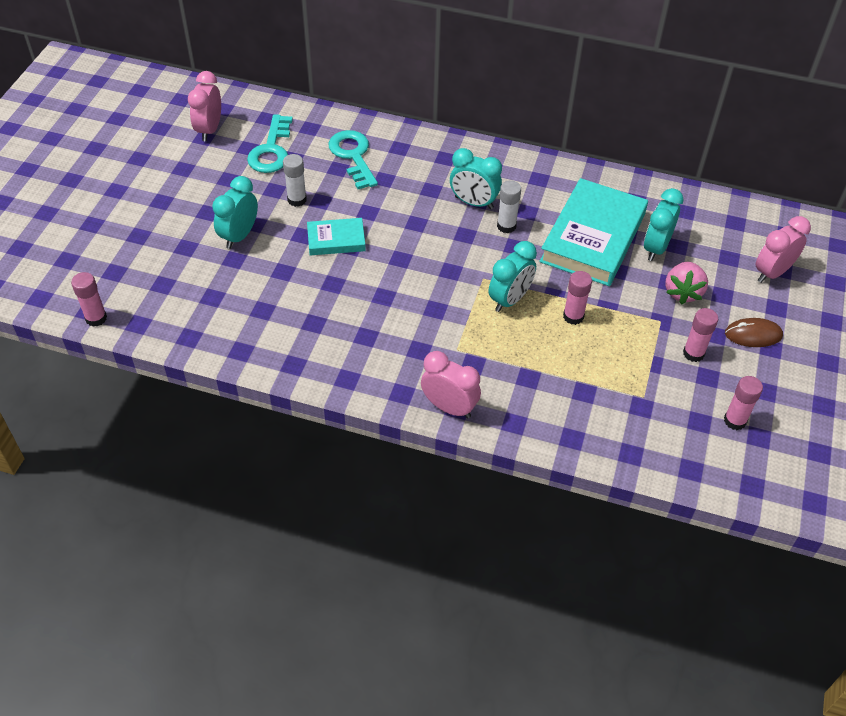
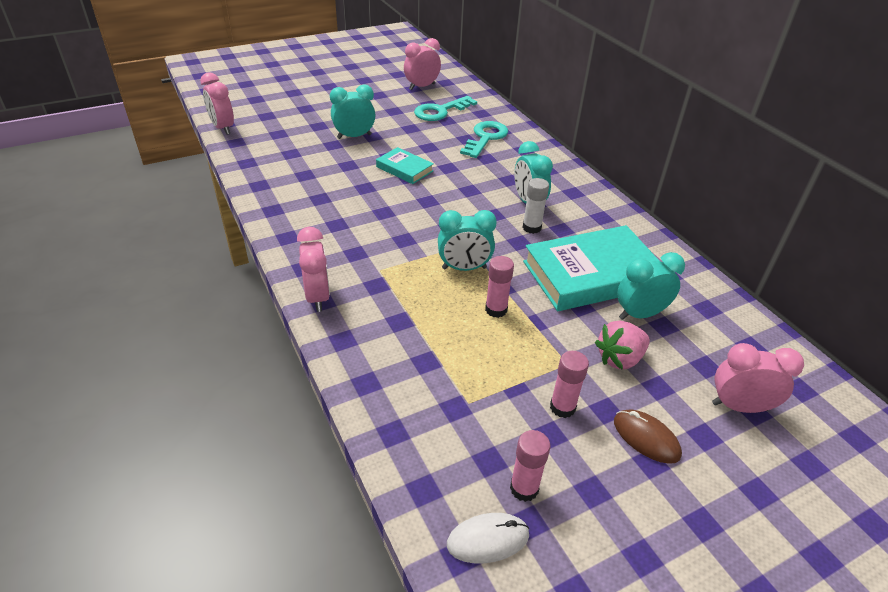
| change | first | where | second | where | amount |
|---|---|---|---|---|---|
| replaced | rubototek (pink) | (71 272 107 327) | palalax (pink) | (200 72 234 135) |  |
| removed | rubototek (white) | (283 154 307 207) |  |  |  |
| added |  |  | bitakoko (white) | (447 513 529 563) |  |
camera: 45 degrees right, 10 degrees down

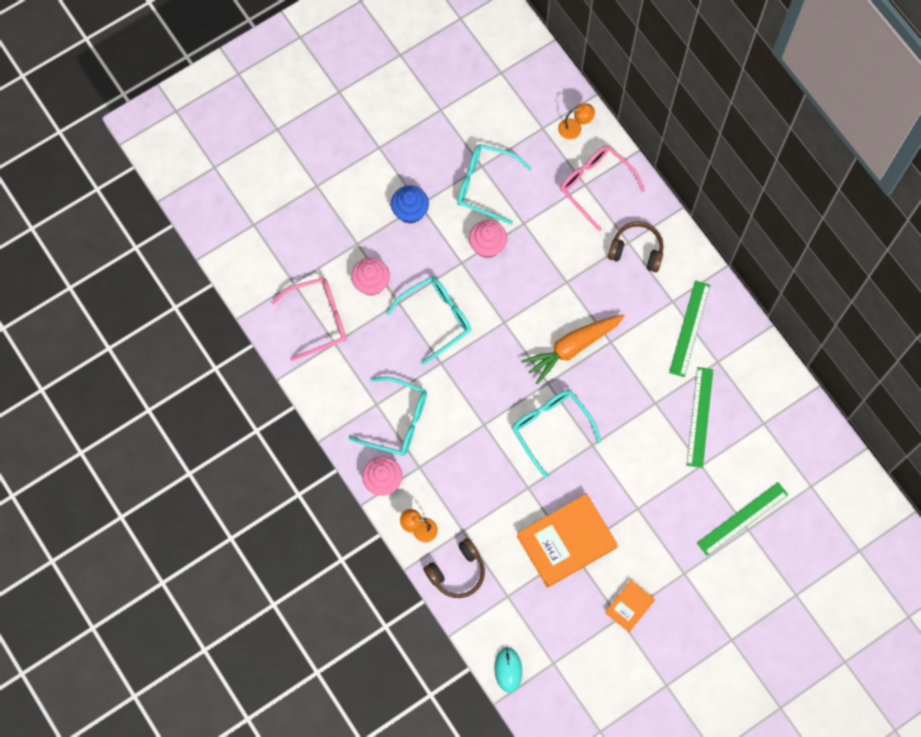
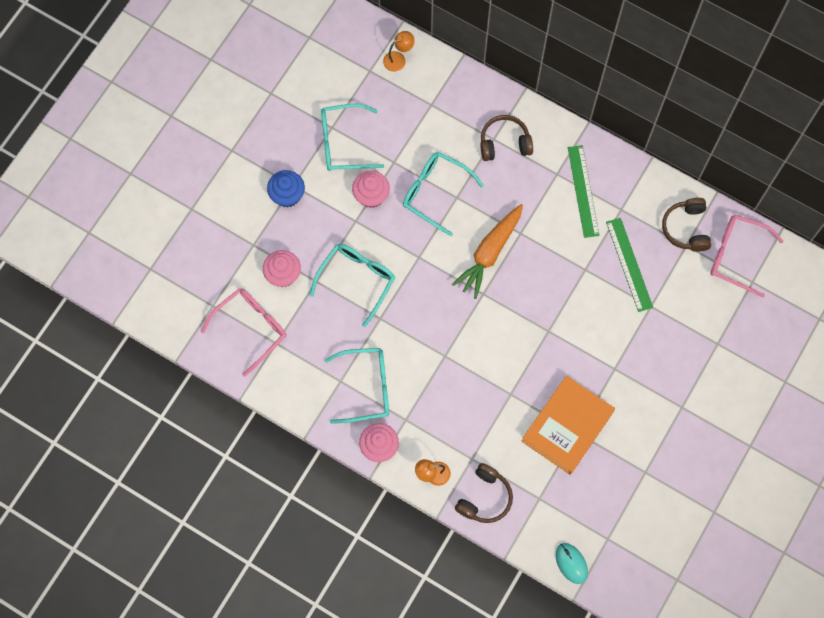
| change | first | where | second | where | amount |
|---|---|---|---|---|---|
| moved | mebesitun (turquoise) | (512 390 601 478) |  | (403 152 484 236) |  |
| moved | mebesitun (pink) | (560 146 645 231) |  | (710 215 784 297) |  |
| removed | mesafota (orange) | (605 580 655 632) |  |  |  |
| removed | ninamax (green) | (697 482 788 556) |  |  |  |
| added |  |  | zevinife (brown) | (662 198 711 252) |  |
camera: 25 degrees left, 0 degrees up

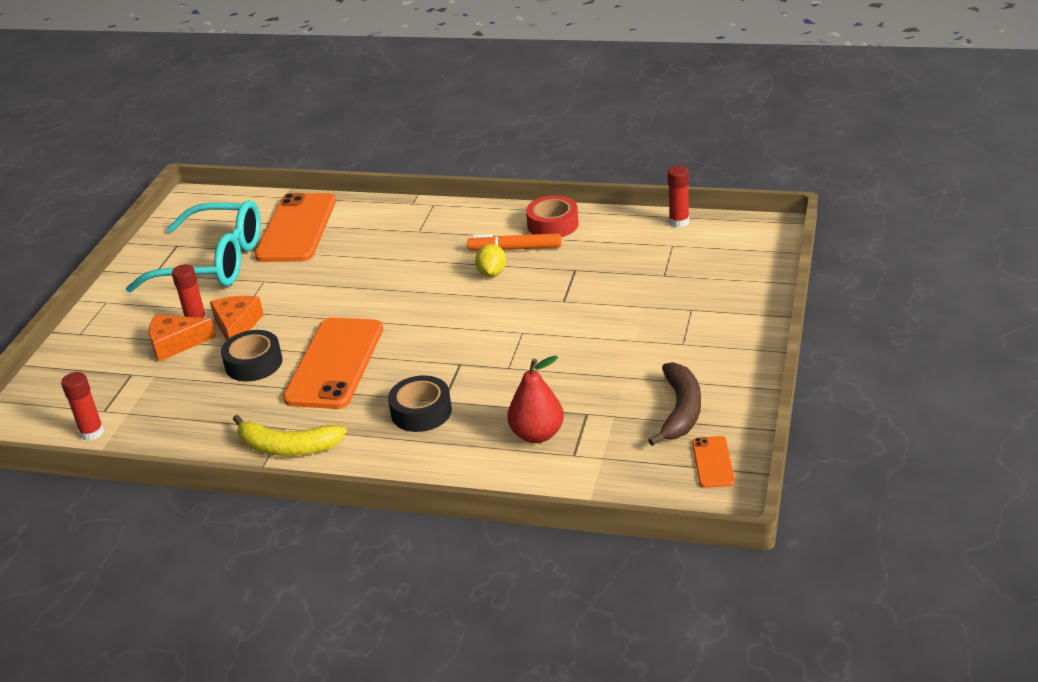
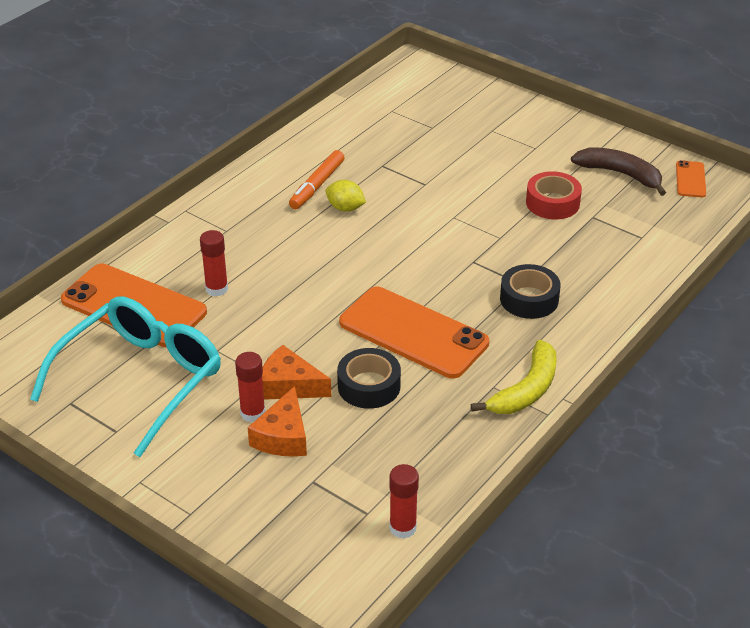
| change | first | where | second | where | amount |
|---|---|---|---|---|---|
| removed | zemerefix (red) | (507 356 564 443) |  |  |  |
| moved | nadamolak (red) | (526 196 579 237) |  | (526 171 582 219) |  |
| moved | rubototek (red) | (667 165 689 227) |  | (200 230 228 297) |  |
| turned | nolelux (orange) | (692 436 735 488) |  | (676 160 706 197) | 75 degrees clockwise |
camera: 70 degrees left, 5 degrees up

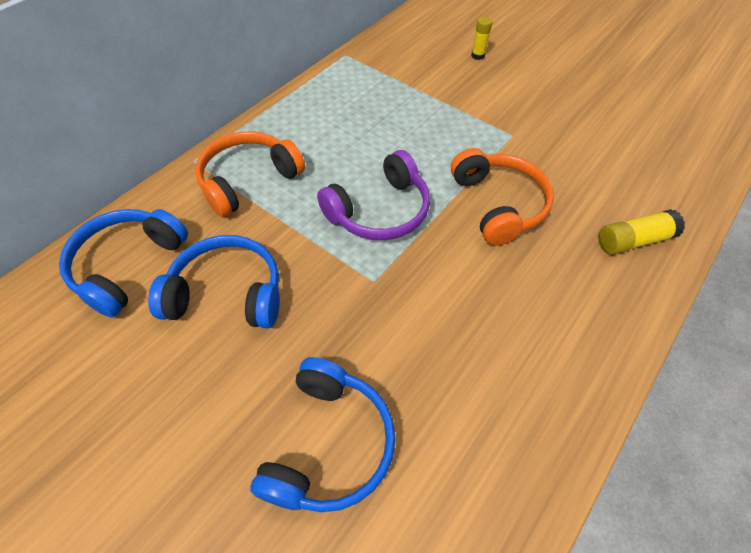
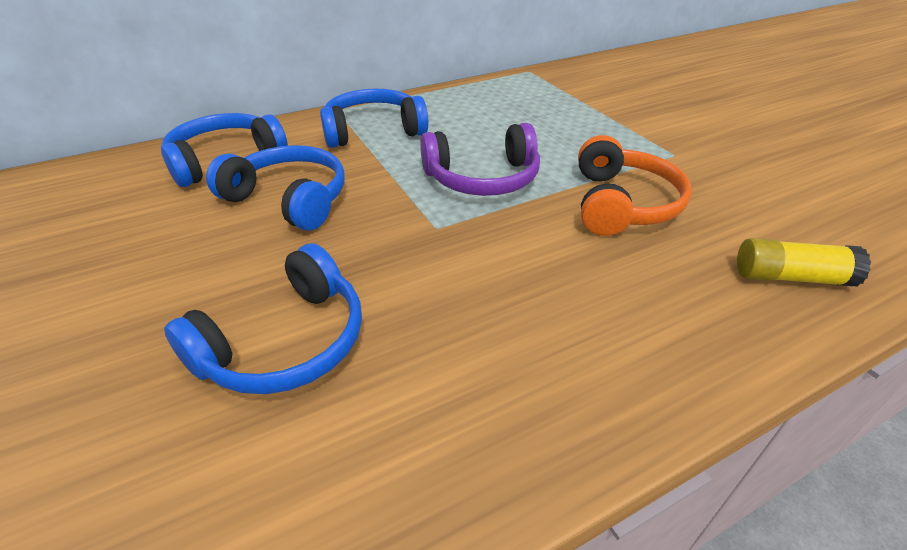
| change | first | where | second | where | amount |
|---|---|---|---|---|---|
| recoloured | zevinife (orange) | (195 131 305 217) | zevinife (blue) | (320 88 428 148) |  |
| removed | rubototek (yellow) | (471 17 492 60) |  |  |  |
camera: 25 degrees right, 15 degrees down

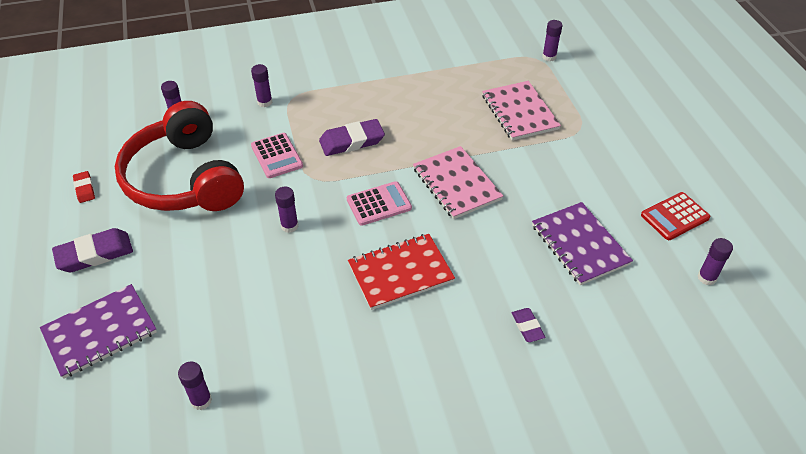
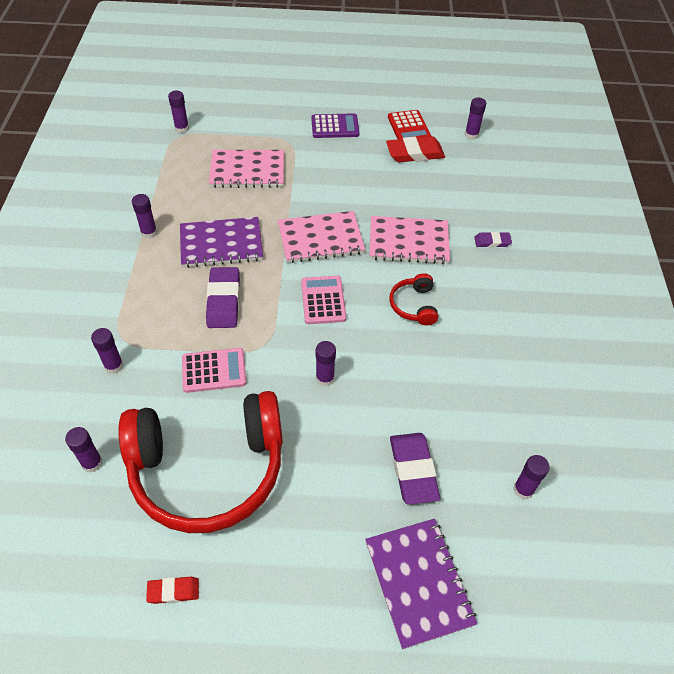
| change | first | where | second | where | amount |
|---|---|---|---|---|---|
| moved | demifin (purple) | (52 228 133 272) |  | (390 433 440 505) |  |
| replaced | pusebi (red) | (348 234 455 310) | zevinife (red) | (389 273 438 325) |  |
| moved | pusebi (purple) | (532 202 633 285) |  | (180 217 263 268) |  |
| added |  |  | rubototek (purple) | (132 194 157 239) |  |
| added |  |  | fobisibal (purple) | (311 113 360 138) |  |
| added |  |  | pusebi (pink) | (370 216 450 264) |  |
| added |  |  | demifin (red) | (386 136 445 162) |  |
camera: 75 degrees left, 5 degrees up

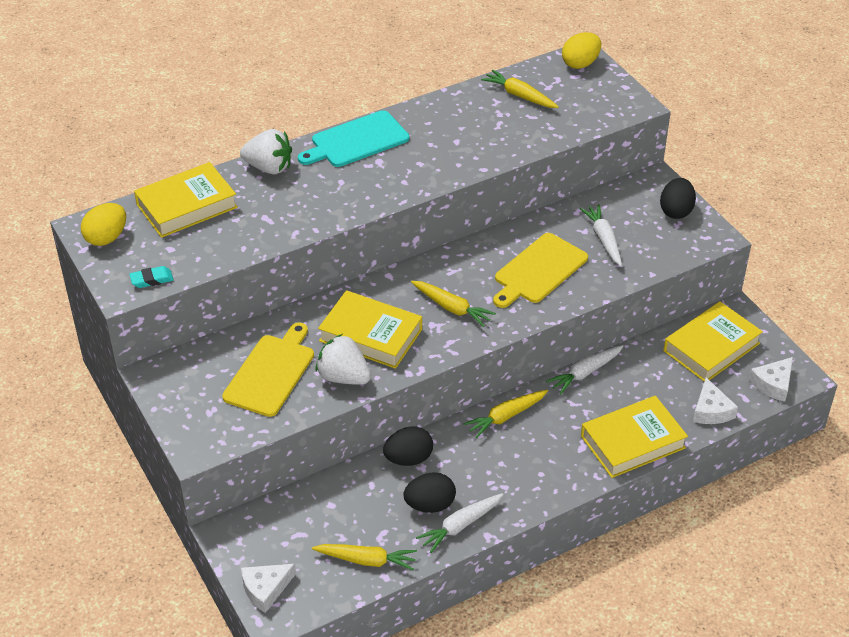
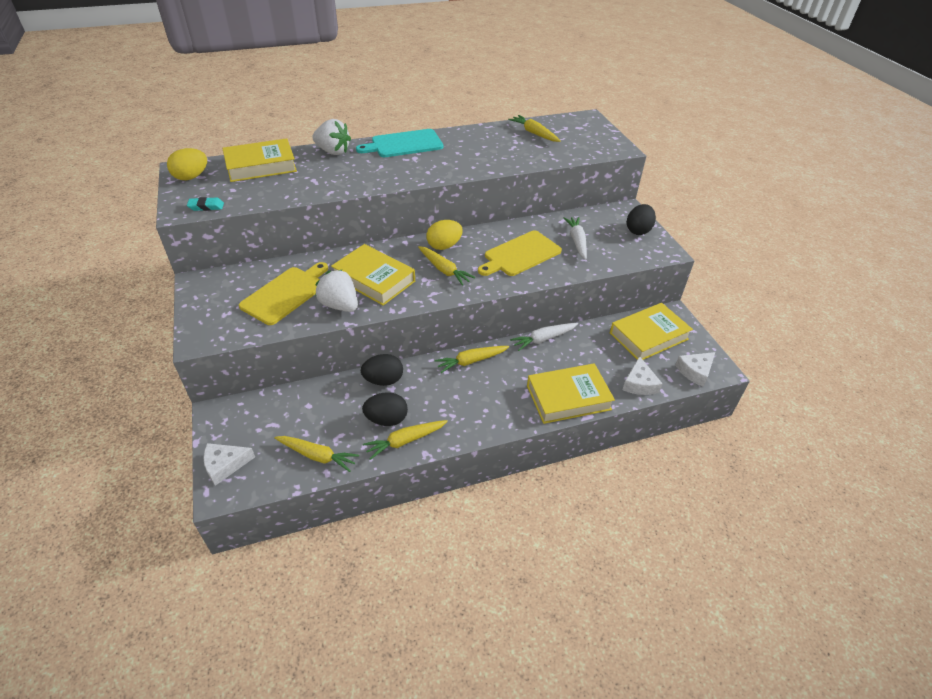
| change | first | where | second | where | amount |
|---|---|---|---|---|---|
| recoloured | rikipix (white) | (416 493 504 553) | rikipix (yellow) | (363 420 448 460) |  |
| moved | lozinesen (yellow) | (562 32 601 69) |  | (427 220 463 250) |  |
camera: 10 degrees right, 0 degrees up

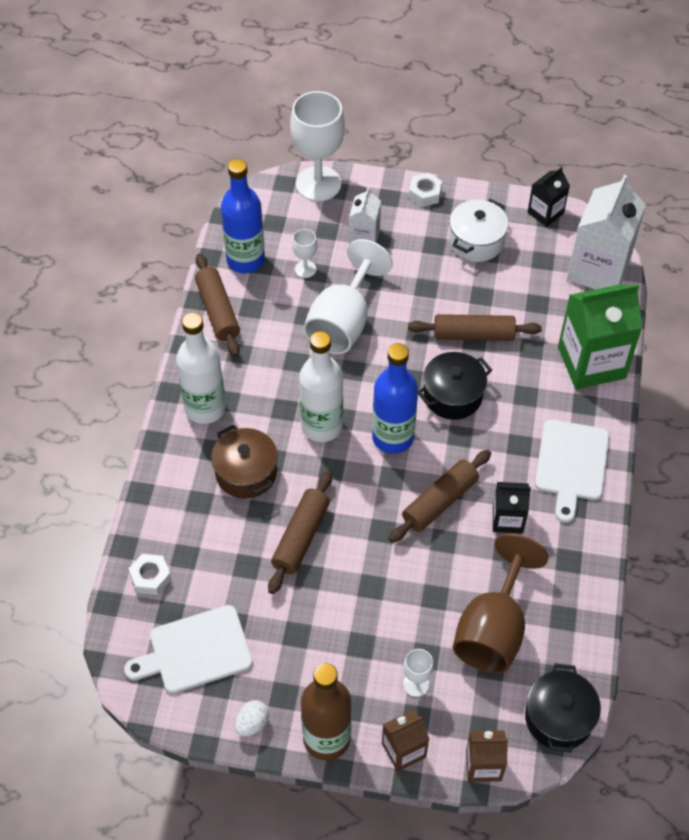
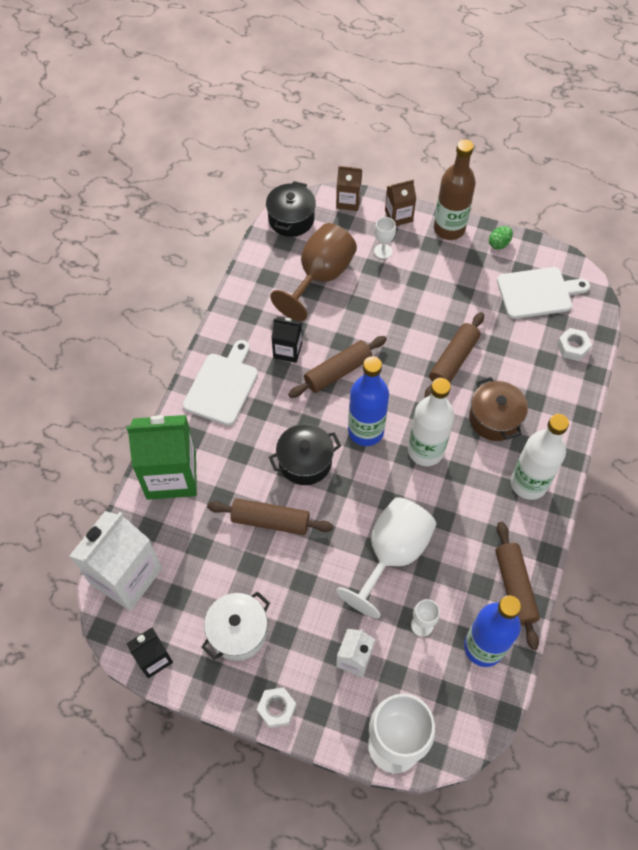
| change | first | where | second | where | amount |
|---|---|---|---|---|---|
| recoloured | lozinesen (white) | (235 700 269 737) | lozinesen (green) | (489 226 513 250) |  |
camera: 170 degrees left, 5 degrees up

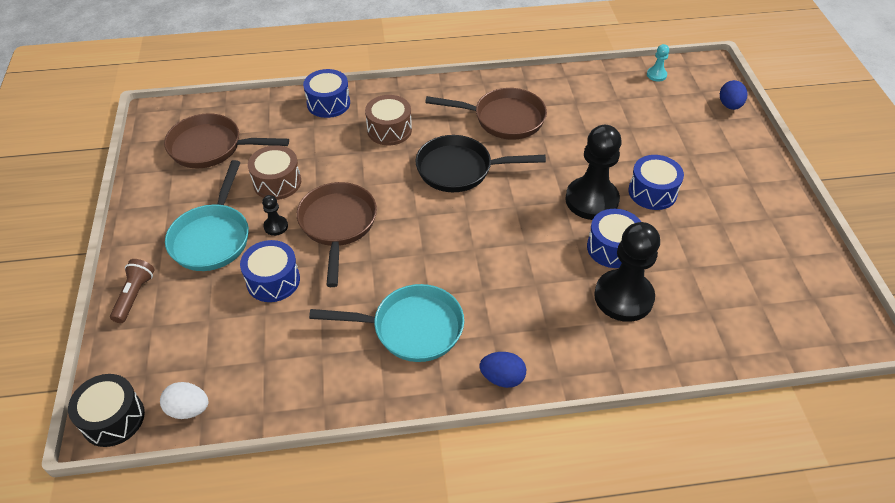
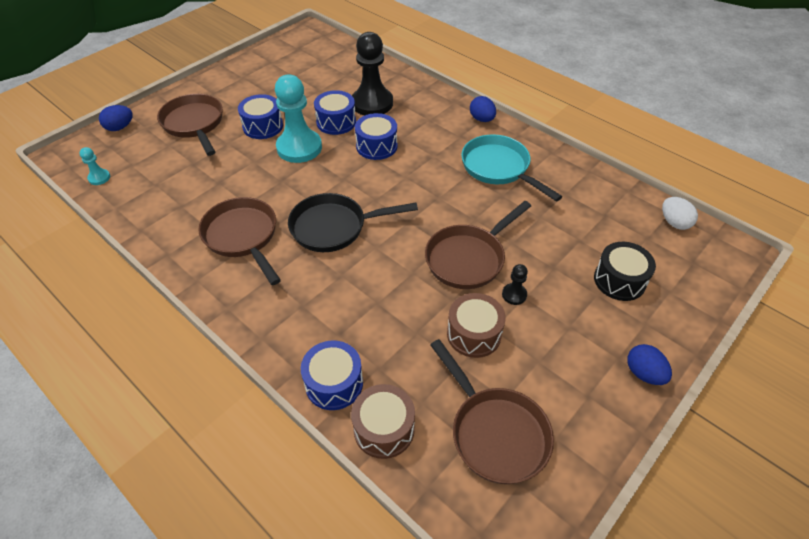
| change | first | where | second | where | amount |
|---|---|---|---|---|---|
| moved | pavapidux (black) | (68 374 145 447) |  | (594 242 656 301) |  |
| removed | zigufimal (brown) | (110 259 155 323) |  |  |  |
| removed | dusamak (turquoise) | (165 160 249 271) |  |  |  |
| moved | pavapidux (blue) | (240 240 300 302) |  | (355 113 397 160) |  |
| moved | pavapidux (brown) | (365 95 412 145) |  | (351 384 415 459) |  |
| turned | dusamak (black) | (416 135 546 192) |  | (288 193 418 252) | 120 degrees clockwise |
| recoloured | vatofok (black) | (565 125 622 220) | vatofok (turquoise) | (275 75 322 163) |  |
| added |  |  | dusamak (brown) | (157 94 223 156) |  |
| added |  |  | lozinesen (blue) | (627 344 672 385) |  |
camera: 130 degrees left, 0 degrees up

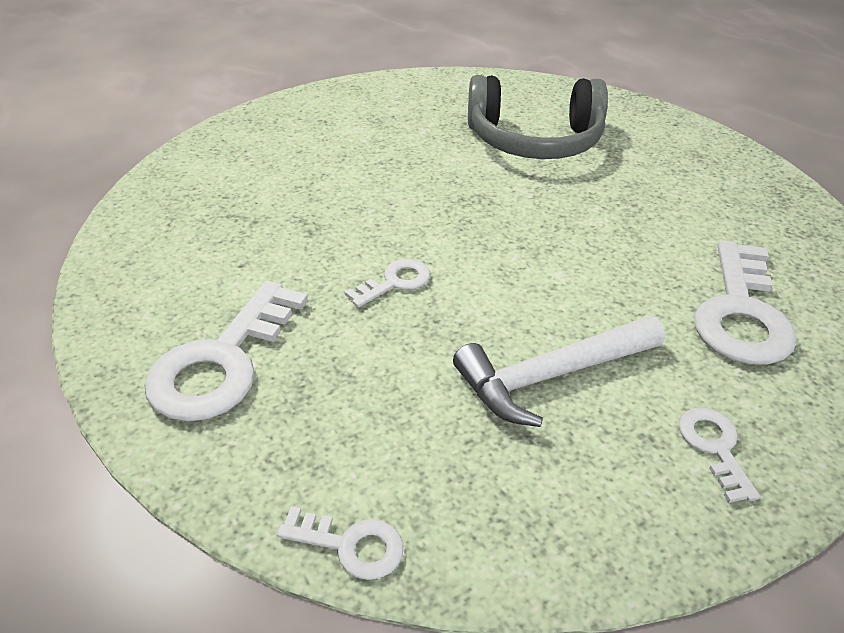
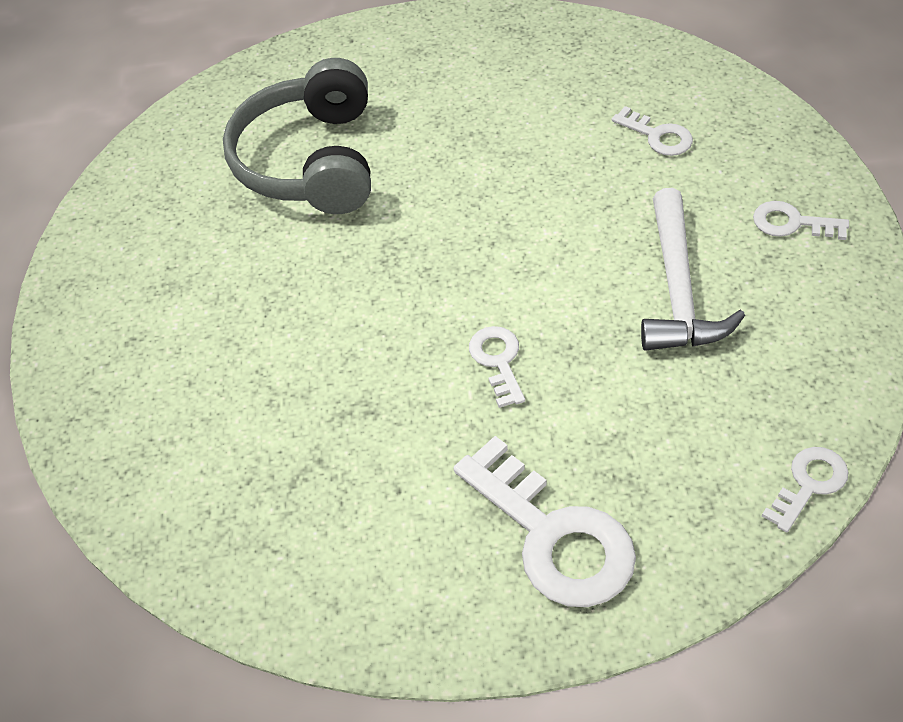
| change | first | where | second | where | amount |
|---|---|---|---|---|---|
| turned | zevinife (grey) | (468 75 608 159) |  | (223 58 371 214) | 150 degrees clockwise |
| resized | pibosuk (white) | (694 240 797 365) |  | (612 106 693 156) | x0.51 |
camera: 60 degrees left, 10 degrees up

